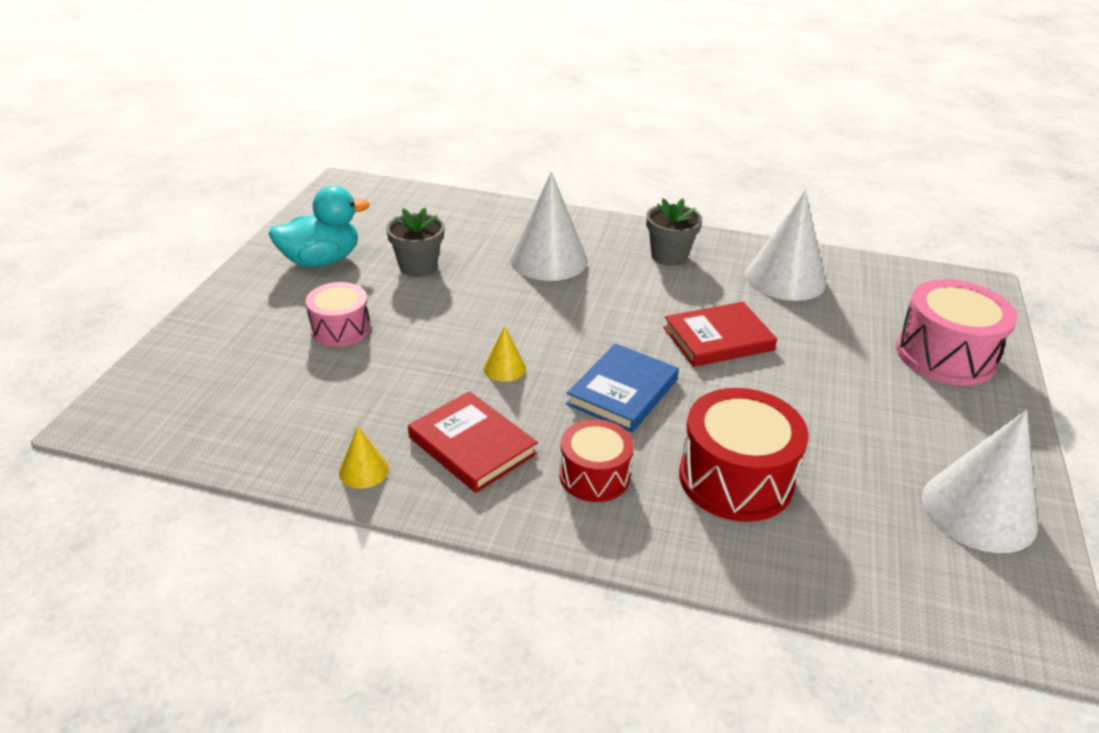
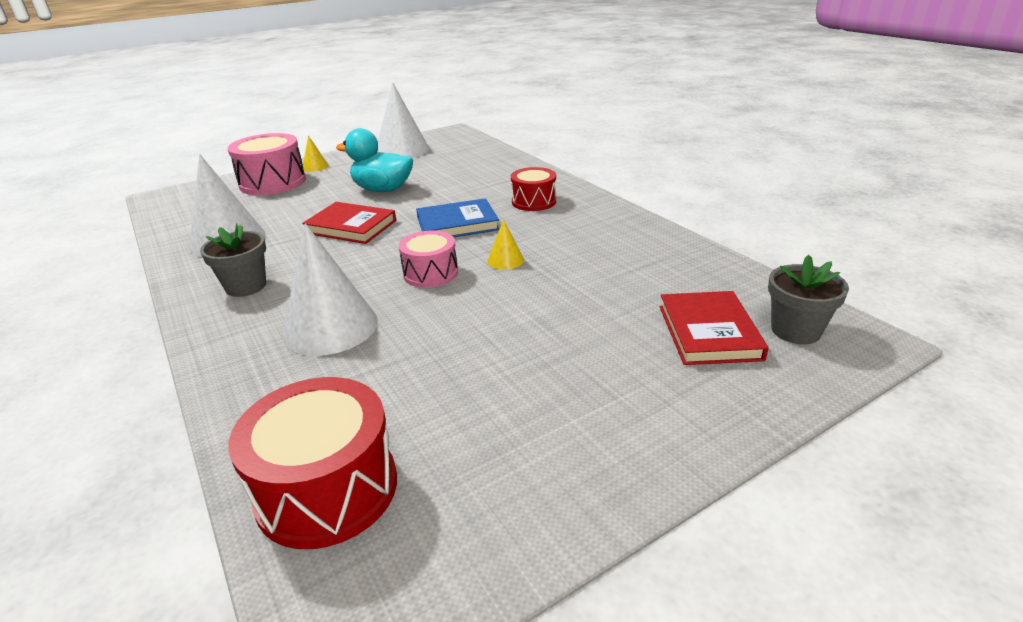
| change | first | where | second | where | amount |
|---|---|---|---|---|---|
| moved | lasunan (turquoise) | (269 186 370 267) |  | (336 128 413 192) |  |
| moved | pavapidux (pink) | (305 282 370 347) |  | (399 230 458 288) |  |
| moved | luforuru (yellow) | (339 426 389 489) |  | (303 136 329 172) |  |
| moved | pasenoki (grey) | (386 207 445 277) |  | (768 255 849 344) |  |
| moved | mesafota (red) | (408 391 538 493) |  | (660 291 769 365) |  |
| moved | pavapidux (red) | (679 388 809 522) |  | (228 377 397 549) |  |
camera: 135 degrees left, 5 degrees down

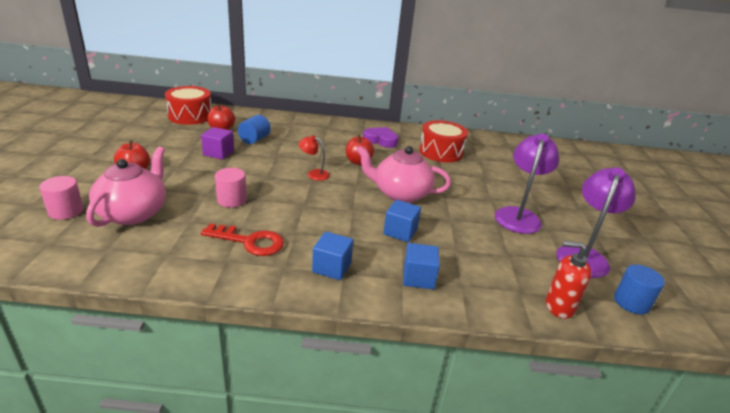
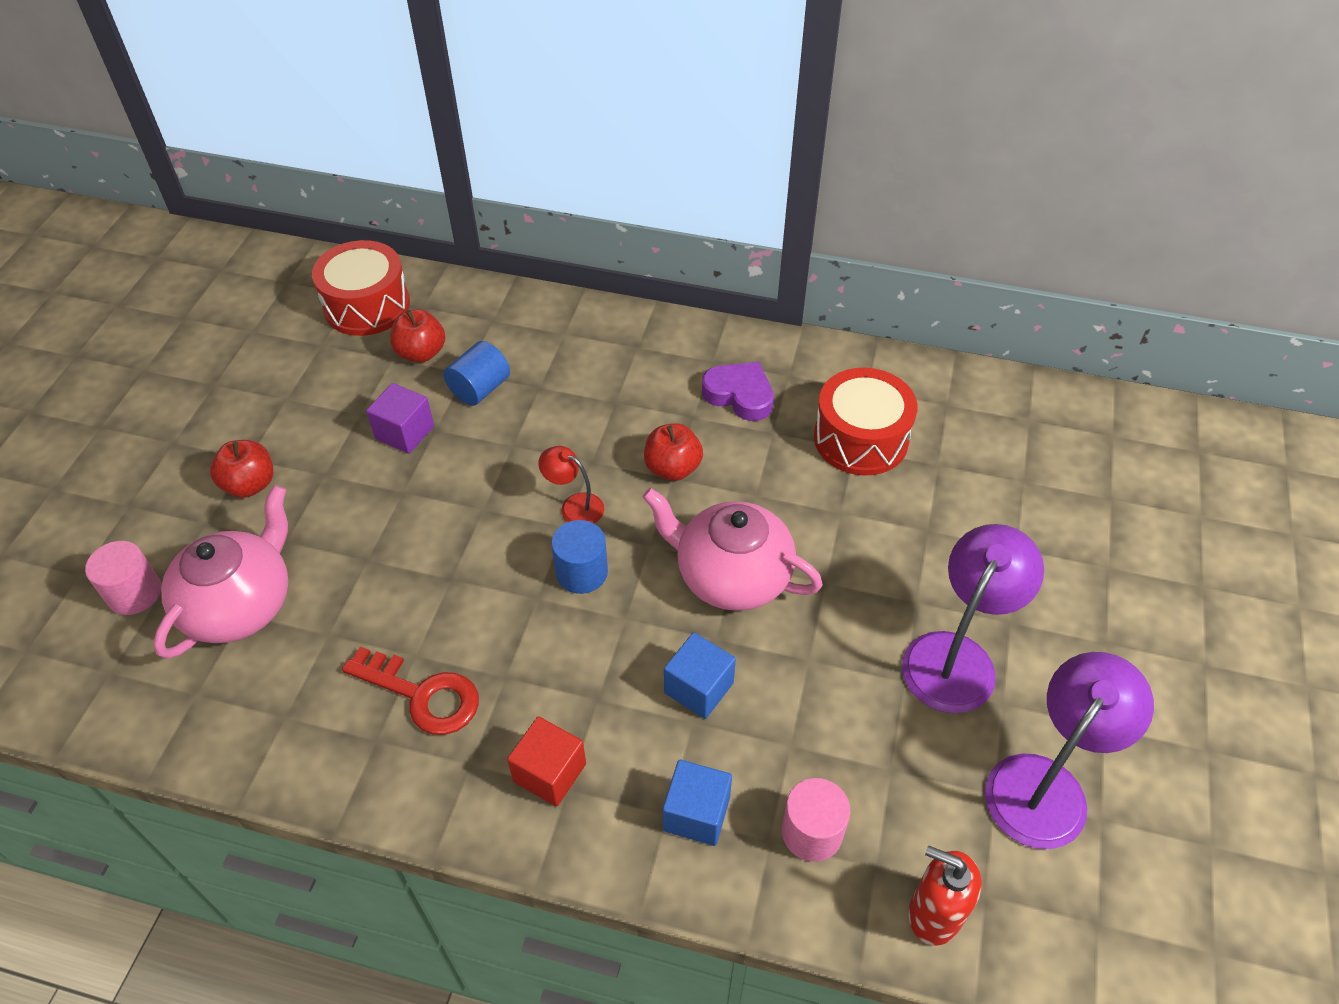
| change | first | where | second | where | amount |
|---|---|---|---|---|---|
| moved | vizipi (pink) | (215 168 247 208) |  | (782 778 851 862) |  |
| recoloured | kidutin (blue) | (312 231 353 280) | kidutin (red) | (507 716 586 807) |  |
| moved | vizipi (blue) | (614 265 665 314) |  | (551 520 608 594) |  |
camera: 15 degrees right, 20 degrees up

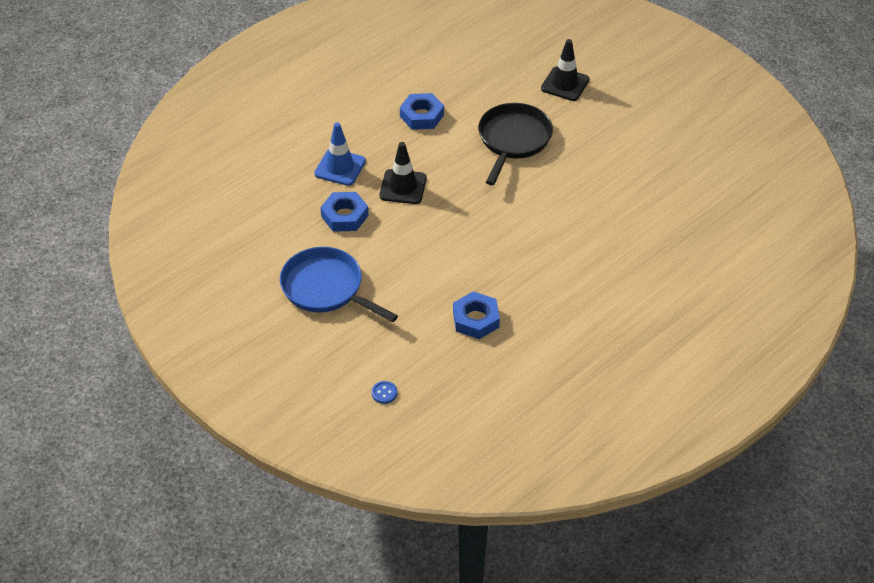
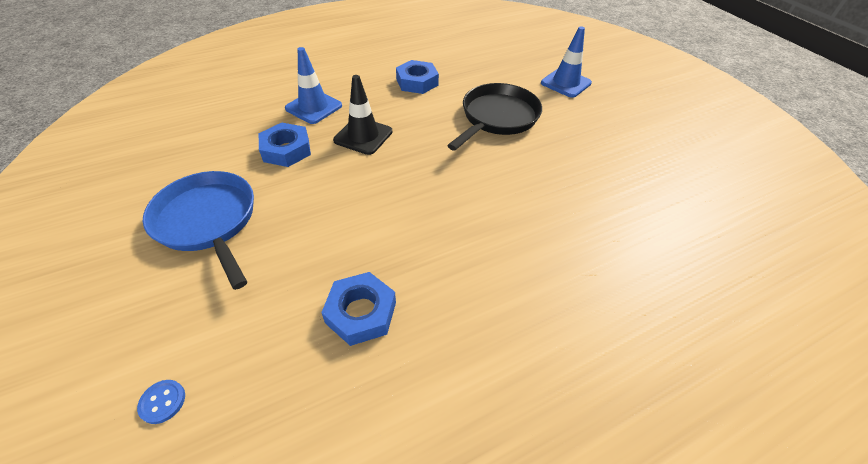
| change | first | where | second | where | amount |
|---|---|---|---|---|---|
| recoloured | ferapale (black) | (541 39 590 101) | ferapale (blue) | (541 26 592 98) |  |
camera: 15 degrees right, 0 degrees up

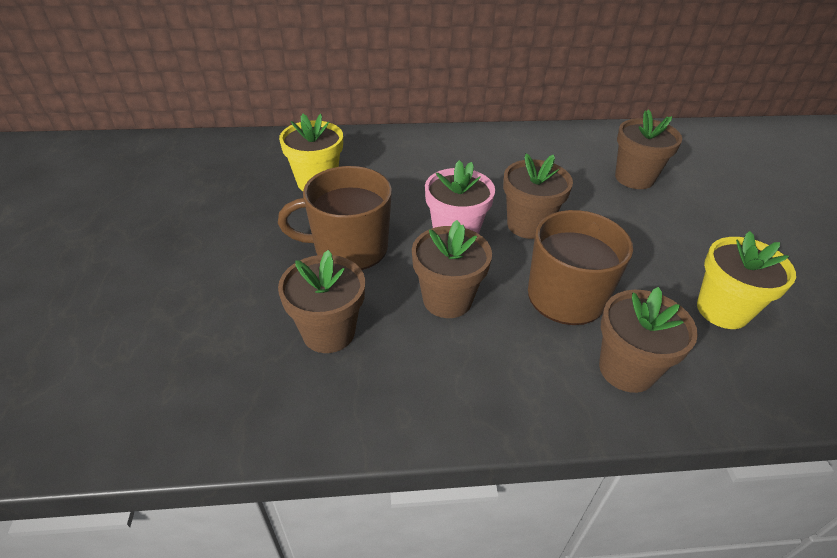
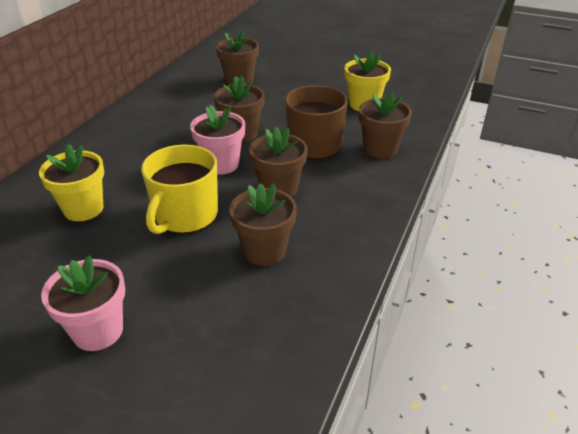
| change | first | where | second | where | amount |
|---|---|---|---|---|---|
| recoloured | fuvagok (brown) | (278 166 392 270) | fuvagok (yellow) | (141 145 218 234) |  |
| added |  |  | pasenoki (pink) | (41 255 125 351) |  |
camera: 60 degrees left, 5 degrees down

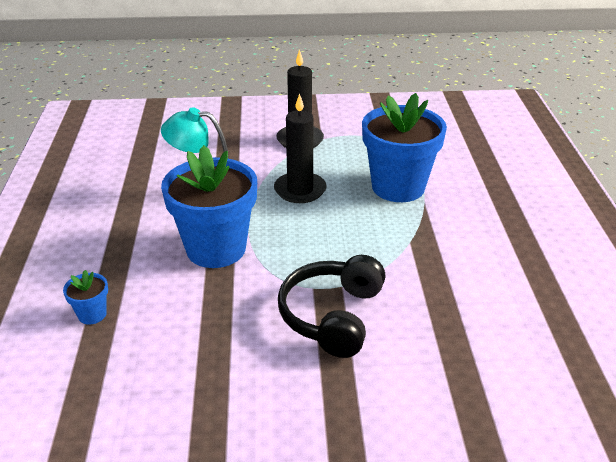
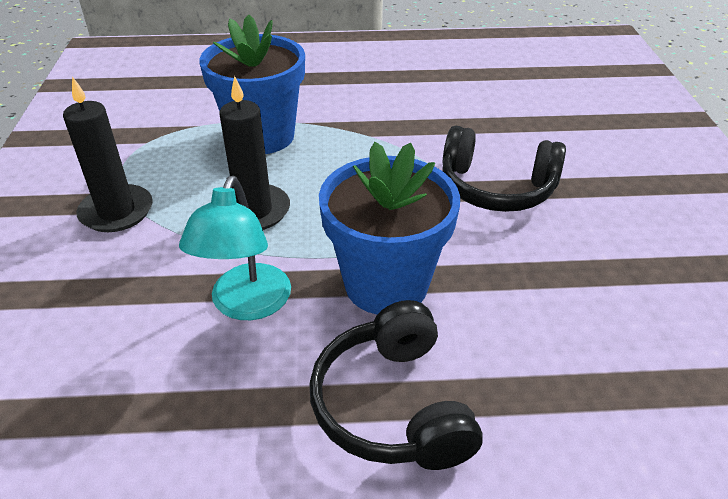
| change | first | where | second | where | amount |
|---|---|---|---|---|---|
| removed | pasenoki (blue) | (63 270 108 325) |  |  |  |
| added |  |  | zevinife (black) | (309 300 482 470) |  |
camera: 90 degrees left, 5 degrees up

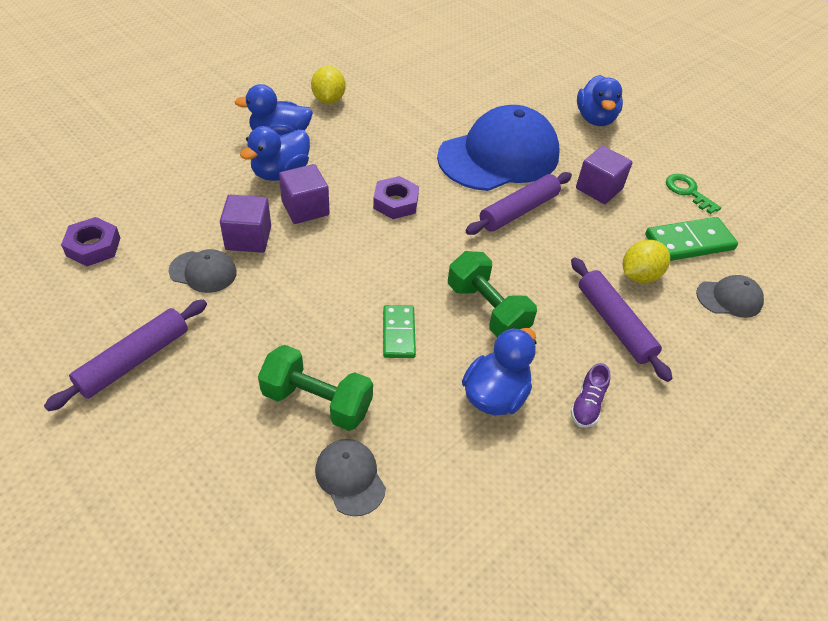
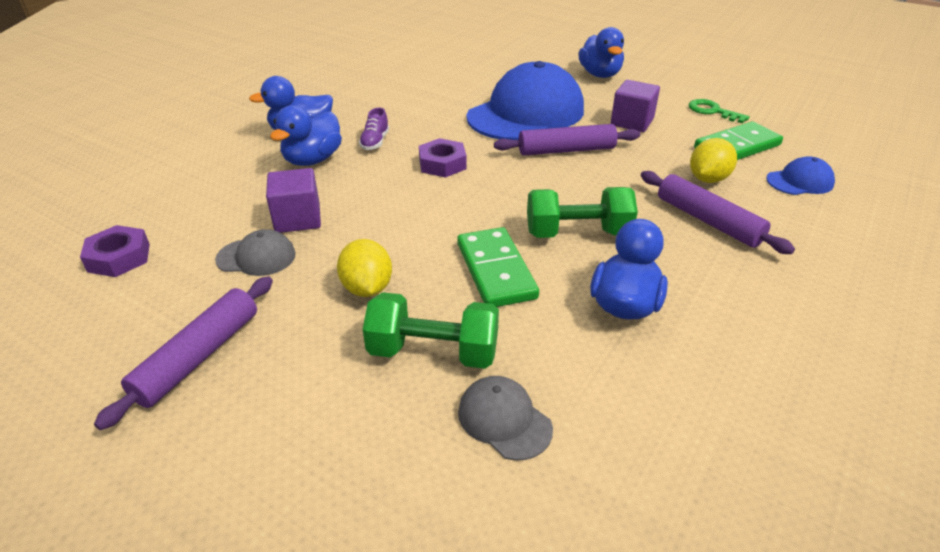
| change | first | where | second | where | amount |
|---|---|---|---|---|---|
| removed | kidutin (purple) | (279 164 329 224) |  |  |  |
| moved | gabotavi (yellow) | (311 66 346 104) |  | (337 239 392 297) |  |
| resized | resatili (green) | (383 305 416 358) |  | (457 227 539 307) | x1.52 |
| turned | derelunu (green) | (448 251 537 338) |  | (527 187 638 238) | 45 degrees counterclockwise |
| turned | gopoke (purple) | (466 172 572 235) |  | (494 124 640 156) | 45 degrees clockwise |
| moved | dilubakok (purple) | (570 363 611 428) |  | (359 108 389 150) |  |
| recoloured | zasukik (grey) | (696 275 764 318) | zasukik (blue) | (767 156 835 195) |  |
camera: 10 degrees left, 10 degrees down

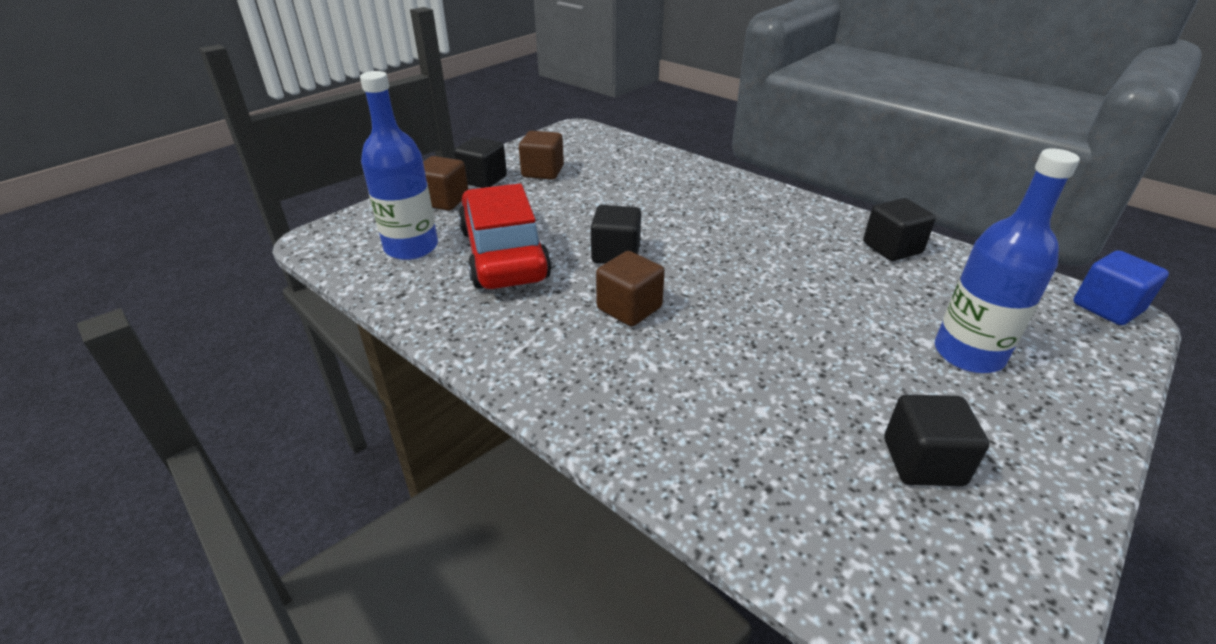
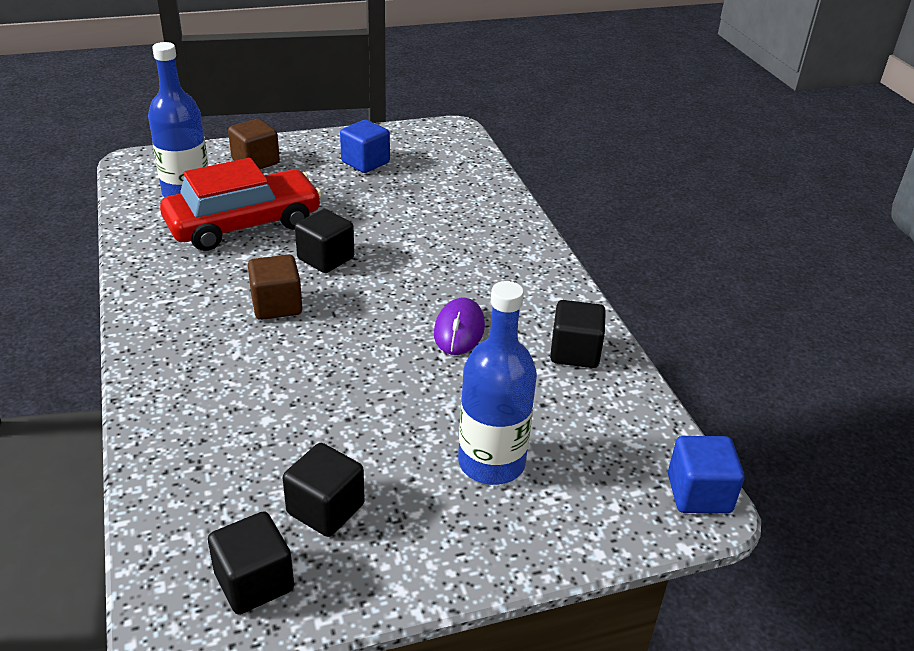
| change | first | where | second | where | amount |
|---|---|---|---|---|---|
| moved | kidutin (black) | (454 137 507 188) |  | (208 511 294 614) |  |
| turned | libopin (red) | (458 184 552 289) |  | (160 158 322 251) | 45 degrees clockwise |
| recoloured | kidutin (brown) | (519 131 564 180) | kidutin (blue) | (340 120 390 173) |  |
| added |  |  | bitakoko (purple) | (434 298 485 355) |  |
camera: 30 degrees right, 0 degrees up

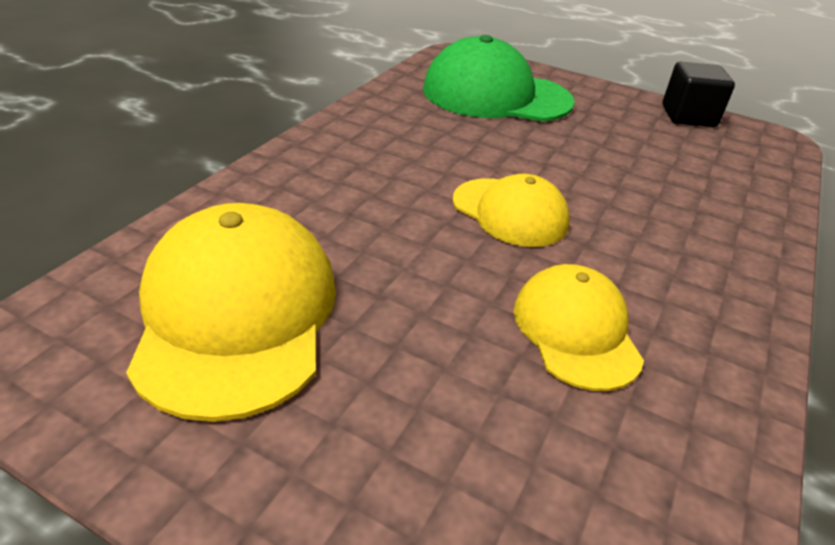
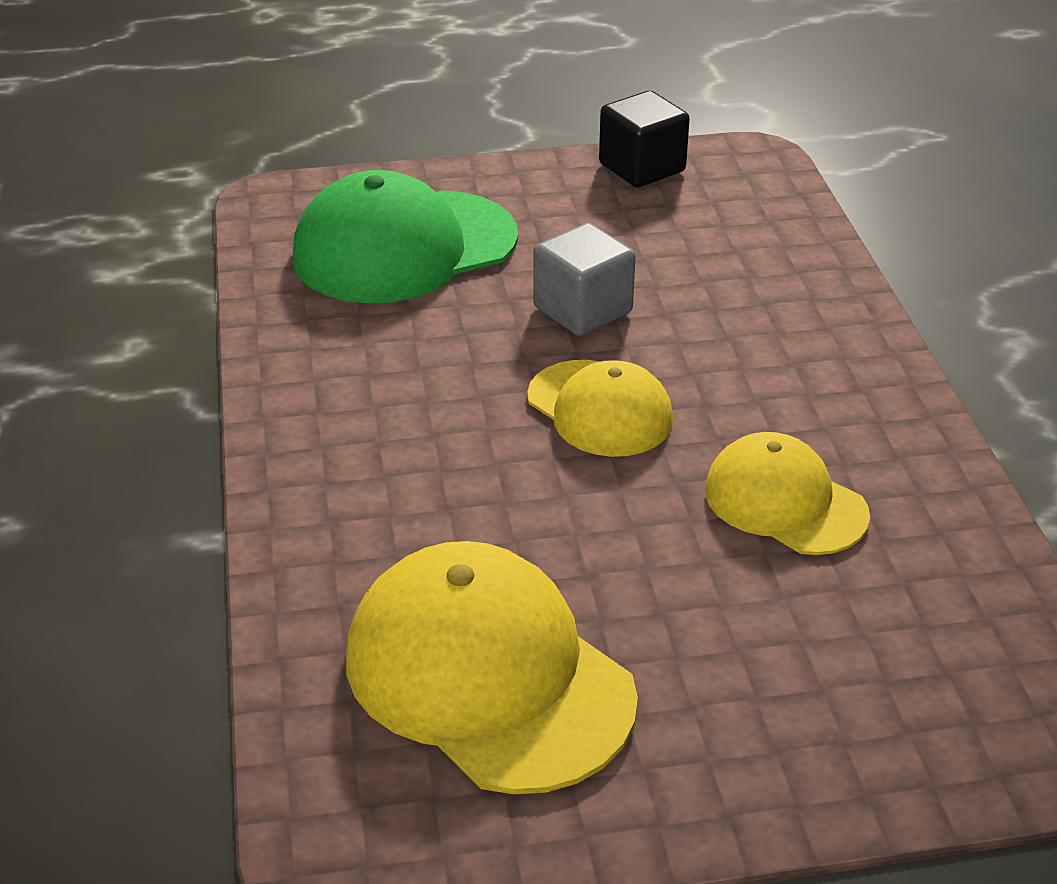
| change | first | where | second | where | amount |
|---|---|---|---|---|---|
| turned | zasukik (yellow) | (453 174 570 247) |  | (527 360 673 457) | 45 degrees clockwise |
| added |  |  | kidutin (grey) | (533 223 636 336) |  |
camera: 35 degrees left, 0 degrees up

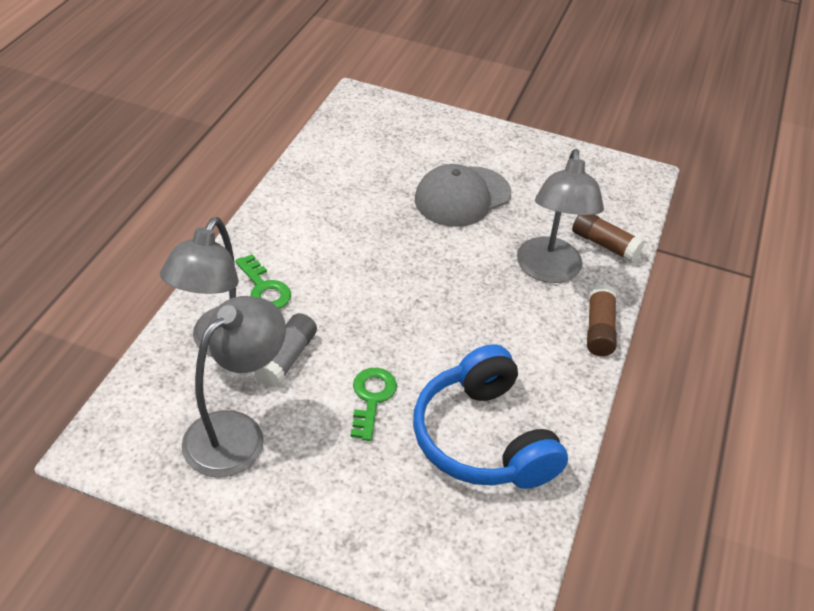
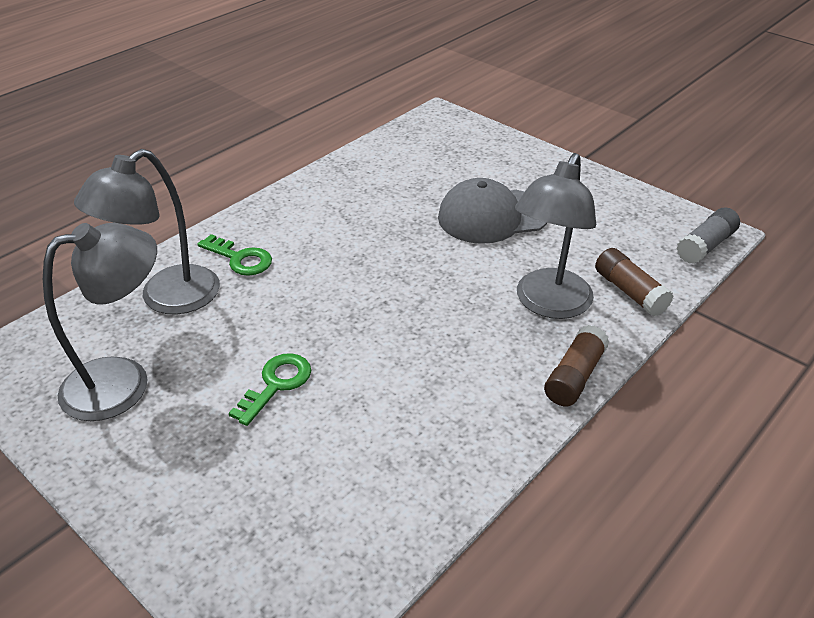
| change | first | where | second | where | amount |
|---|---|---|---|---|---|
| turned | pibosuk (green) | (235 254 291 309) |  | (197 234 272 276) | 45 degrees counterclockwise |
| moved | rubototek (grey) | (254 313 317 388) |  | (676 208 740 264) |  |
| removed | zevinife (blue) | (413 344 568 489) |  |  |  |
camera: 25 degrees right, 5 degrees down

